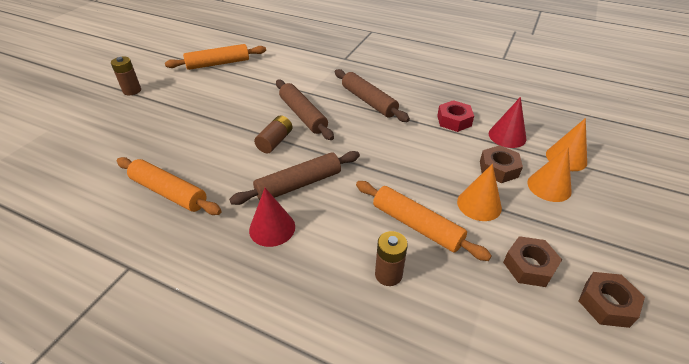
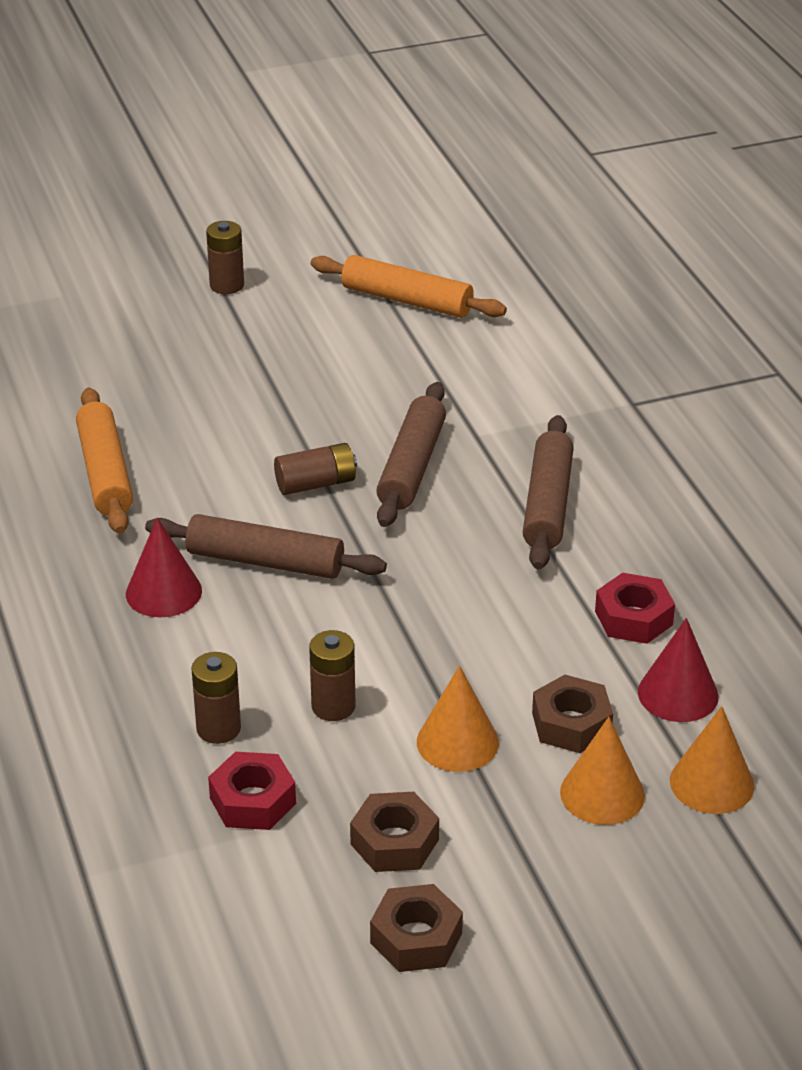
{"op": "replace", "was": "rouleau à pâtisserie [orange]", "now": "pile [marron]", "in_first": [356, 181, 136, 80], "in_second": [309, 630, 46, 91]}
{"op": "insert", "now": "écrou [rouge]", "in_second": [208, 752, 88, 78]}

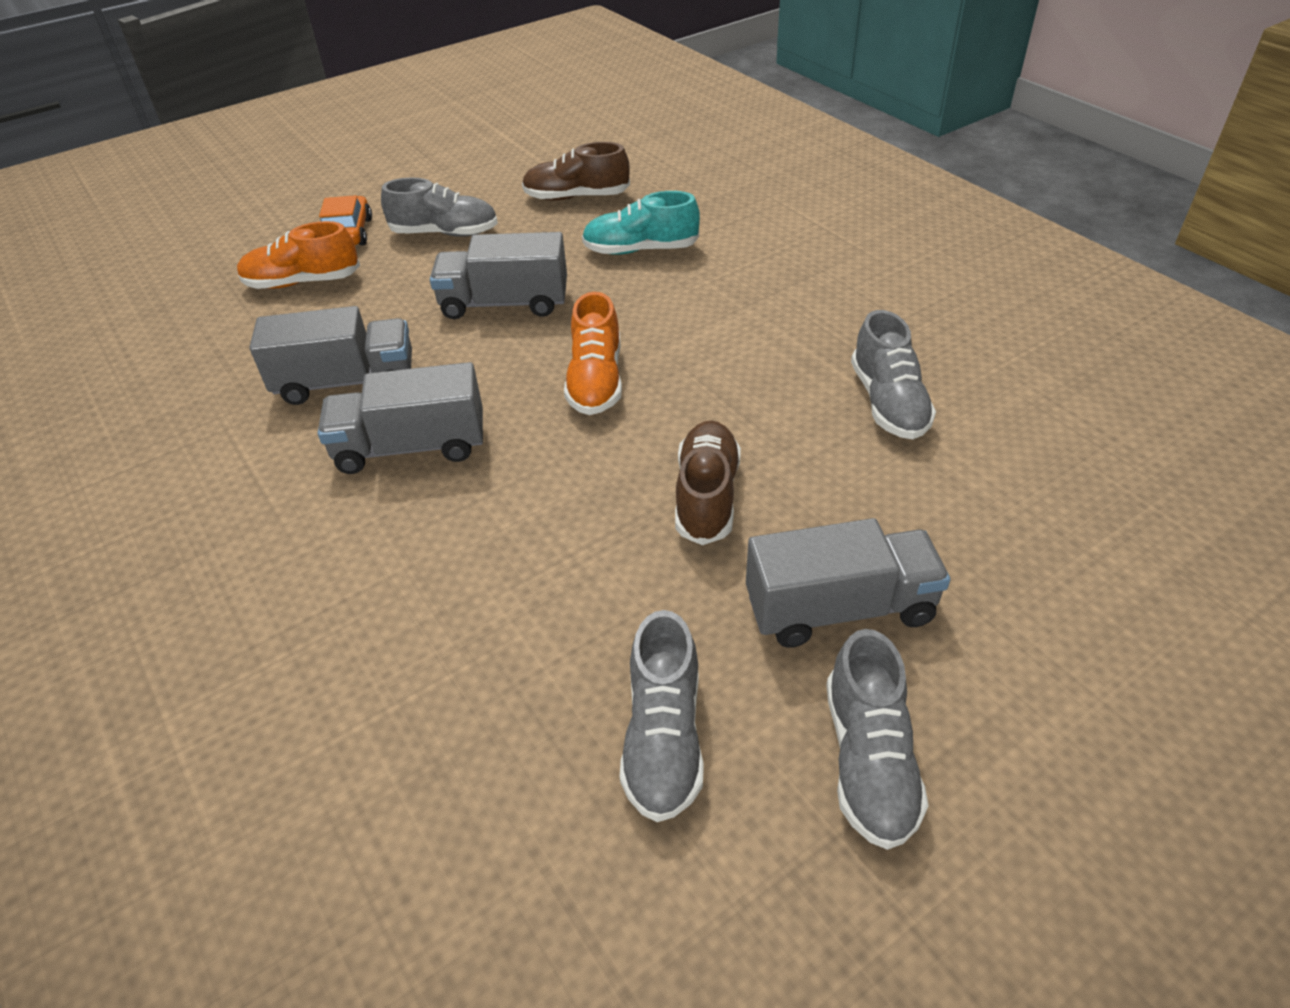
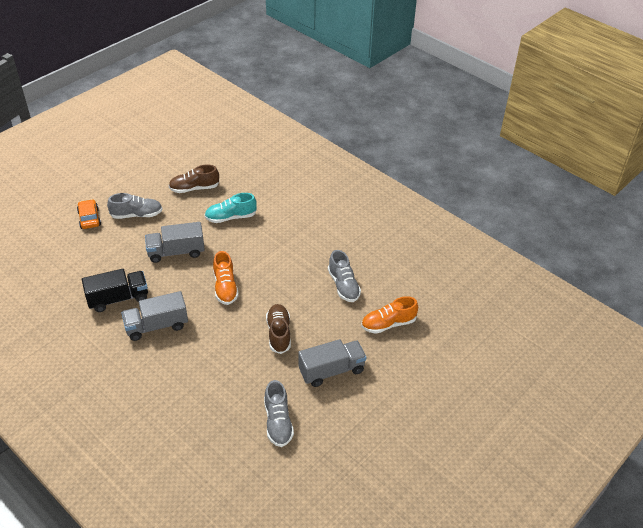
{"op": "move", "was": "chaussure [orange]", "in_first": [237, 221, 123, 68], "in_second": [361, 296, 57, 38]}
{"op": "recolor", "was": "camion [gris]", "now": "camion [noir]", "in_first": [249, 306, 163, 99], "in_second": [82, 269, 66, 43]}
{"op": "delete", "was": "chaussure [gris]", "in_first": [826, 629, 103, 221]}

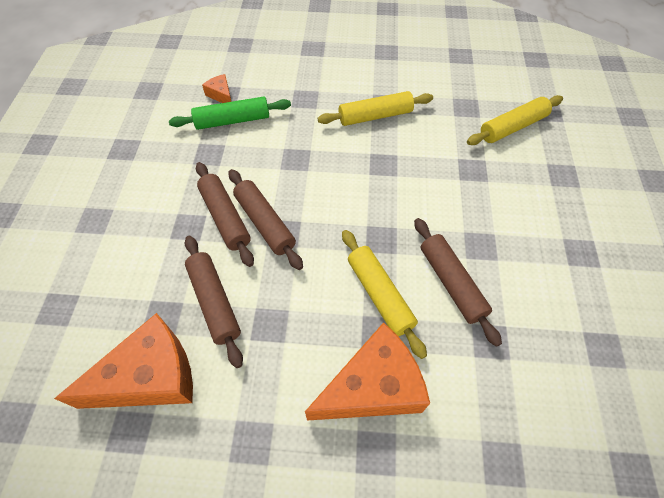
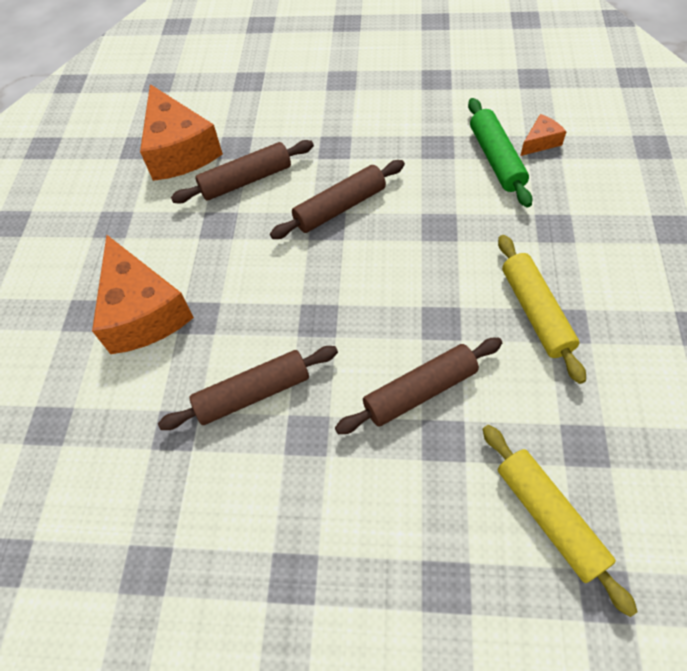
{"op": "move", "was": "rouleau à pâtisserie [marron]", "in_first": [196, 162, 58, 105], "in_second": [335, 338, 167, 96]}
{"op": "delete", "was": "rouleau à pâtisserie [jaune]", "in_first": [342, 230, 85, 129]}

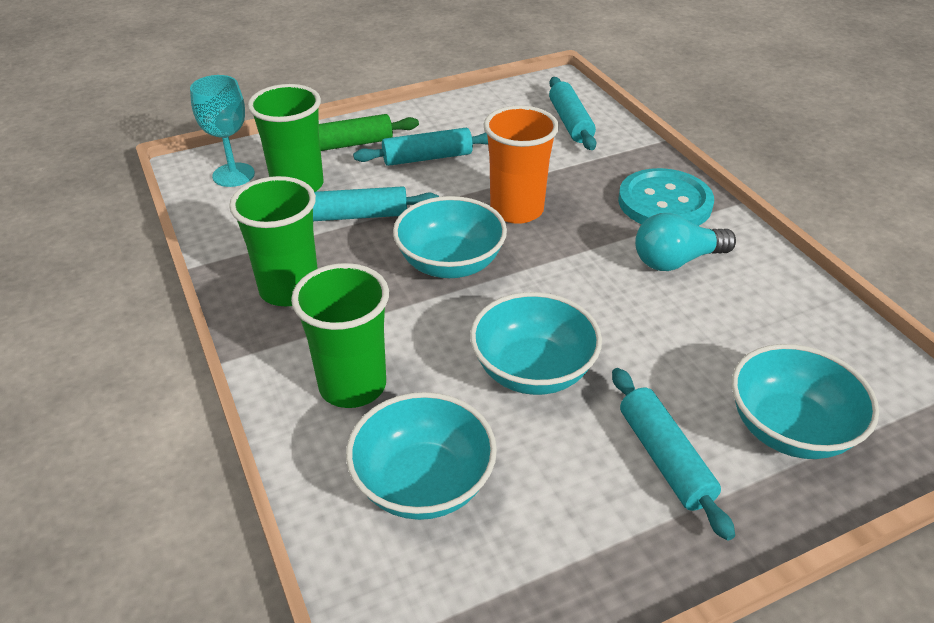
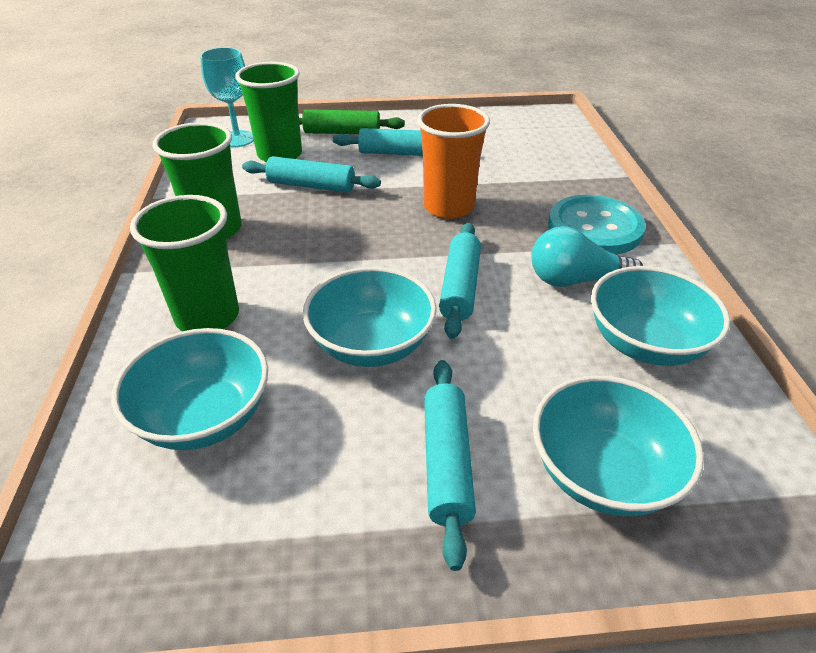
{"op": "move", "was": "bol [turquoise]", "in_first": [393, 196, 114, 82], "in_second": [591, 266, 140, 100]}
{"op": "move", "was": "rouleau à pâtisserie [turquoise]", "in_first": [549, 77, 47, 73], "in_second": [439, 223, 42, 116]}

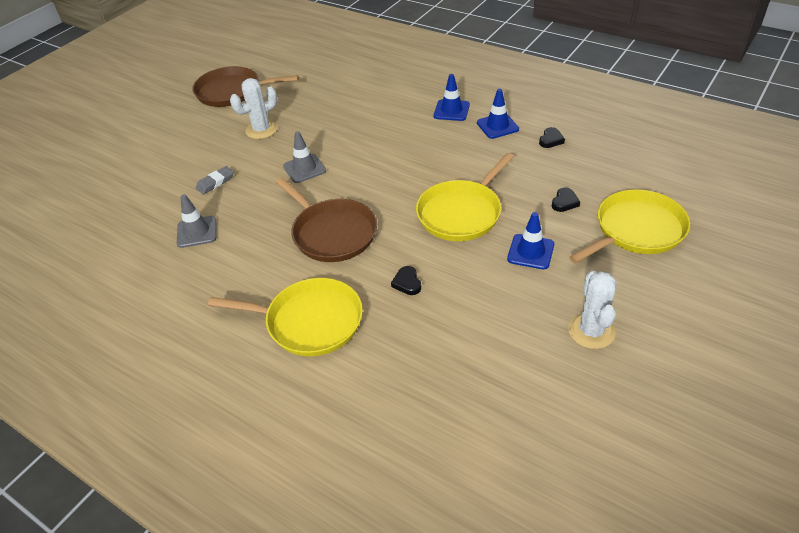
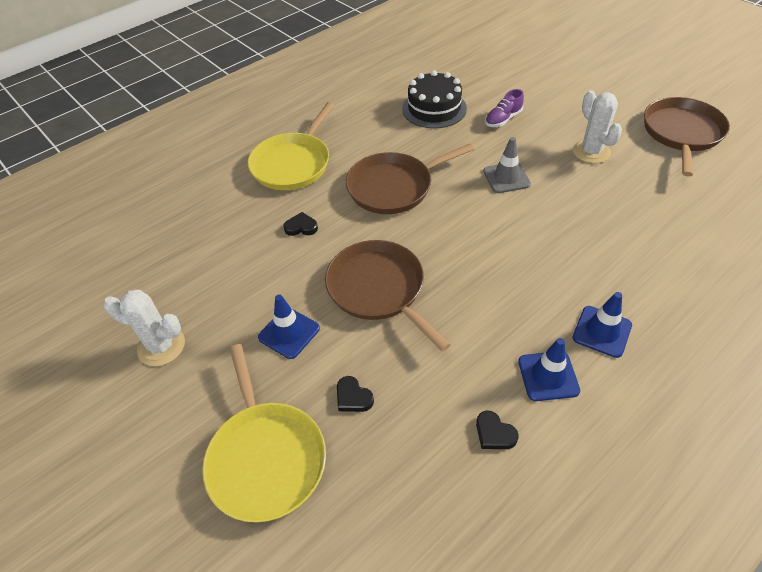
{"op": "replace", "was": "cône de chantier [gris]", "now": "gâteau [noir]", "in_first": [177, 194, 39, 54], "in_second": [402, 70, 65, 58]}
{"op": "replace", "was": "gomme [gris]", "now": "chaussure [violet]", "in_first": [196, 166, 38, 29], "in_second": [485, 89, 39, 38]}
{"op": "recolor", "was": "poêle [jaune]", "now": "poêle [marron]", "in_first": [416, 153, 98, 88], "in_second": [325, 240, 126, 111]}

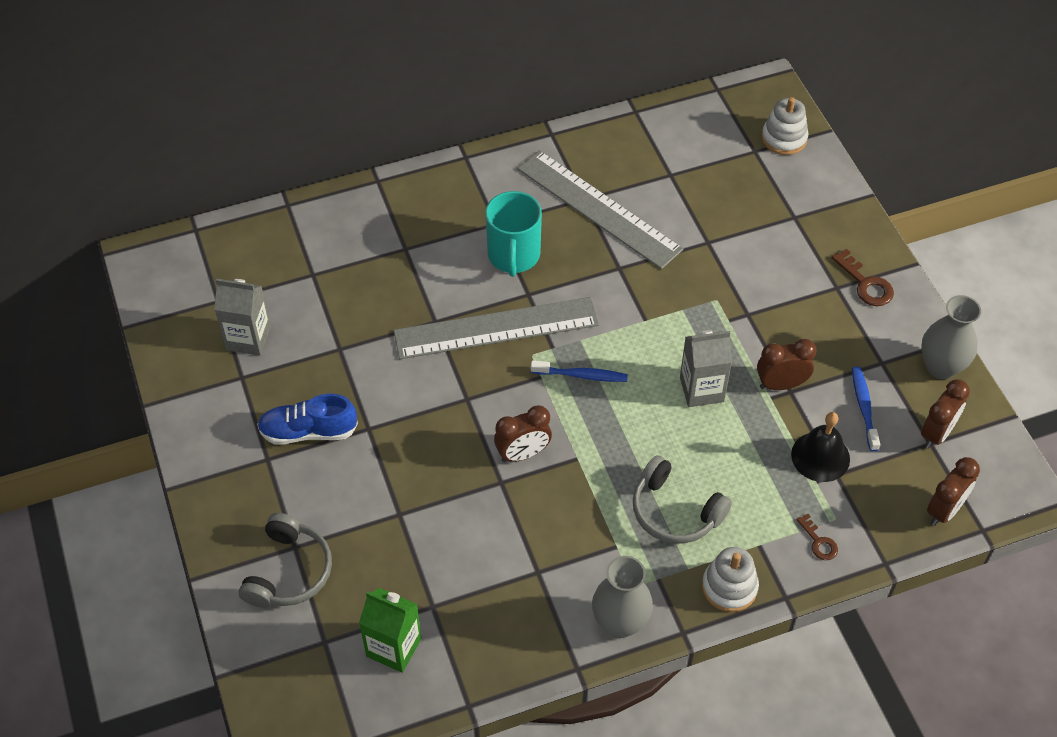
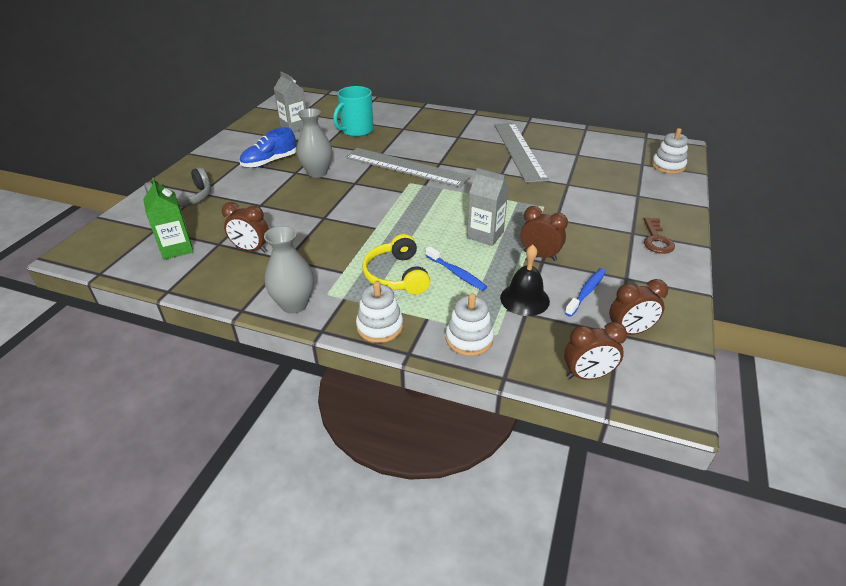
{"op": "rotate", "was": "chaussure [bleu]", "in_first": [257, 394, 101, 51], "in_second": [240, 127, 56, 41], "clockwise": -75}
{"op": "move", "was": "tasse [turquoise]", "in_first": [485, 191, 57, 86], "in_second": [333, 86, 40, 51]}
{"op": "move", "was": "réveil [marron]", "in_first": [494, 405, 58, 57], "in_second": [222, 202, 47, 51]}
{"op": "move", "was": "brosse à dents [bleu]", "in_first": [531, 360, 97, 22], "in_second": [425, 246, 62, 45]}
{"op": "recolor", "was": "casque audio [gris]", "now": "casque audio [jaune]", "in_first": [633, 456, 99, 88], "in_second": [362, 234, 68, 61]}
{"op": "replace", "was": "clé [marron]", "now": "jouet à empiler [blanc]", "in_first": [797, 514, 41, 46], "in_second": [446, 293, 48, 63]}
{"op": "move", "was": "vase [gris]", "in_first": [921, 295, 60, 84], "in_second": [297, 108, 35, 70]}

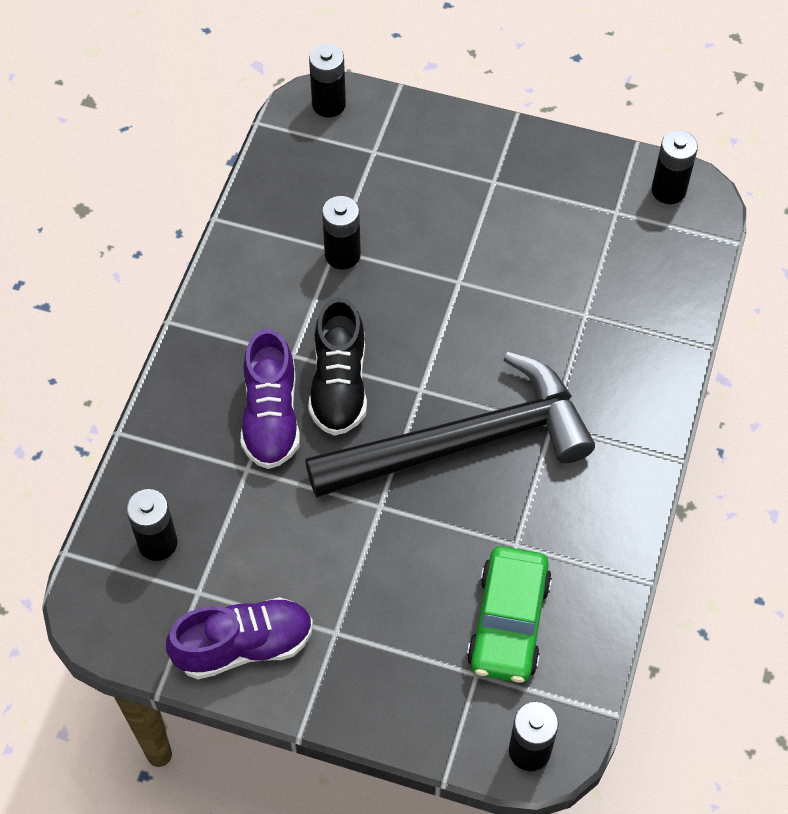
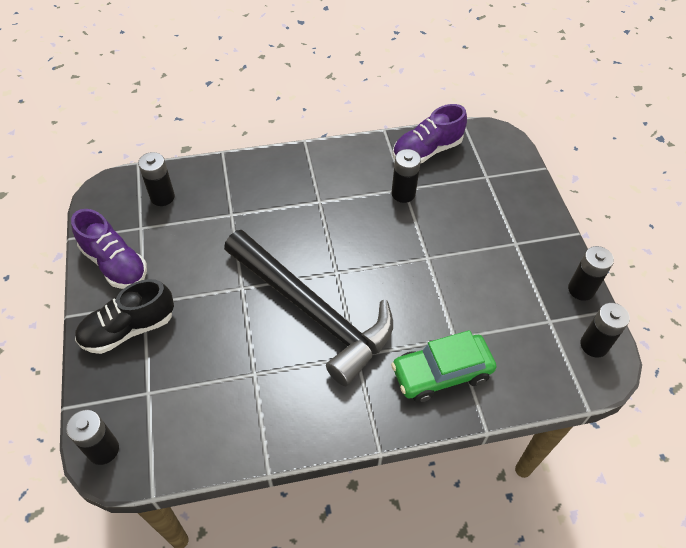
{"op": "move", "was": "chaussure [violet]", "in_first": [241, 328, 59, 141], "in_second": [392, 104, 75, 60]}
{"op": "move", "was": "chaussure [noir]", "in_first": [308, 297, 59, 139], "in_second": [75, 279, 99, 75]}
{"op": "move", "was": "pile [noir]", "in_first": [309, 44, 37, 73], "in_second": [568, 246, 46, 55]}
{"op": "move", "was": "voiture [vert]", "in_first": [467, 546, 85, 137], "in_second": [391, 330, 105, 73]}

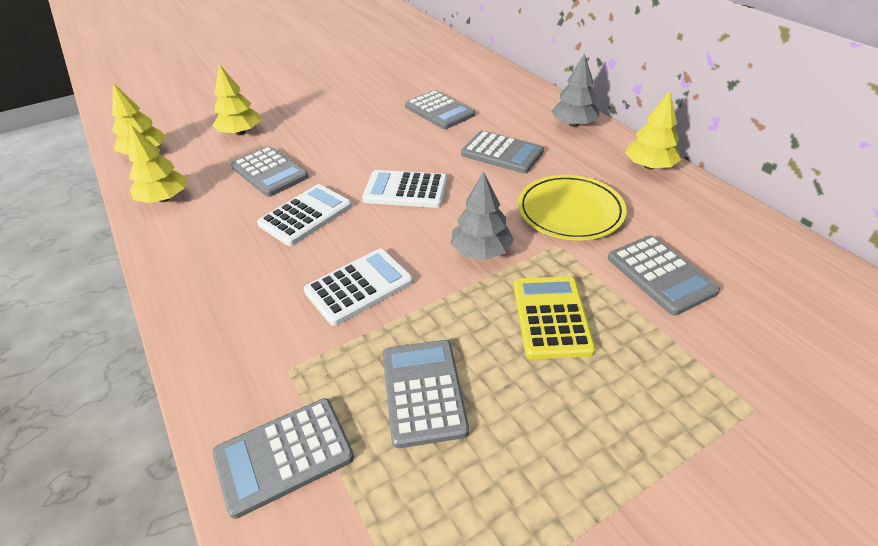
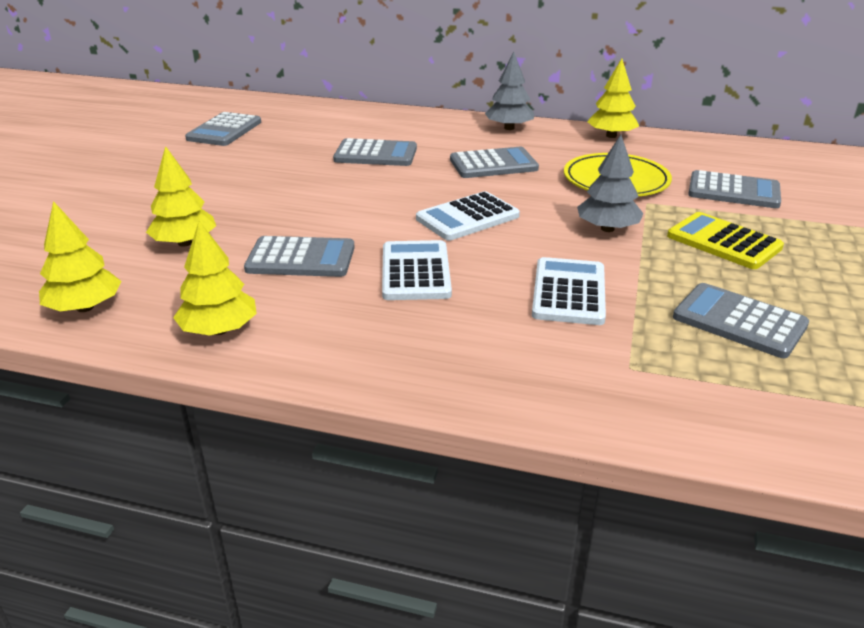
{"op": "move", "was": "calculatrice [gris]", "in_first": [212, 398, 142, 121], "in_second": [185, 112, 76, 34]}

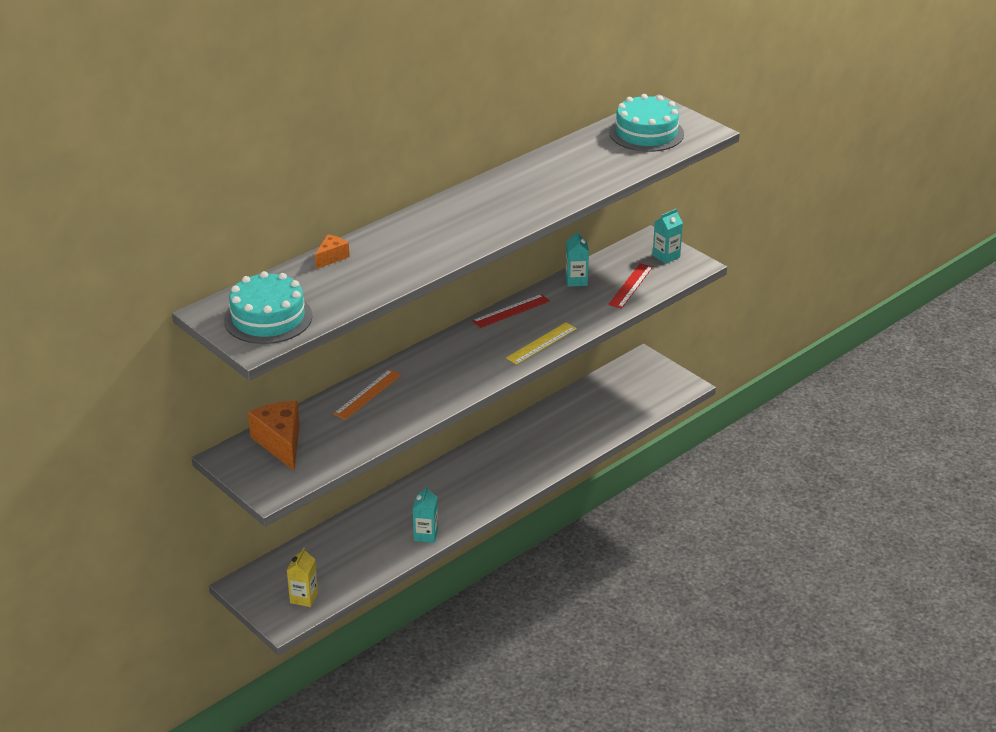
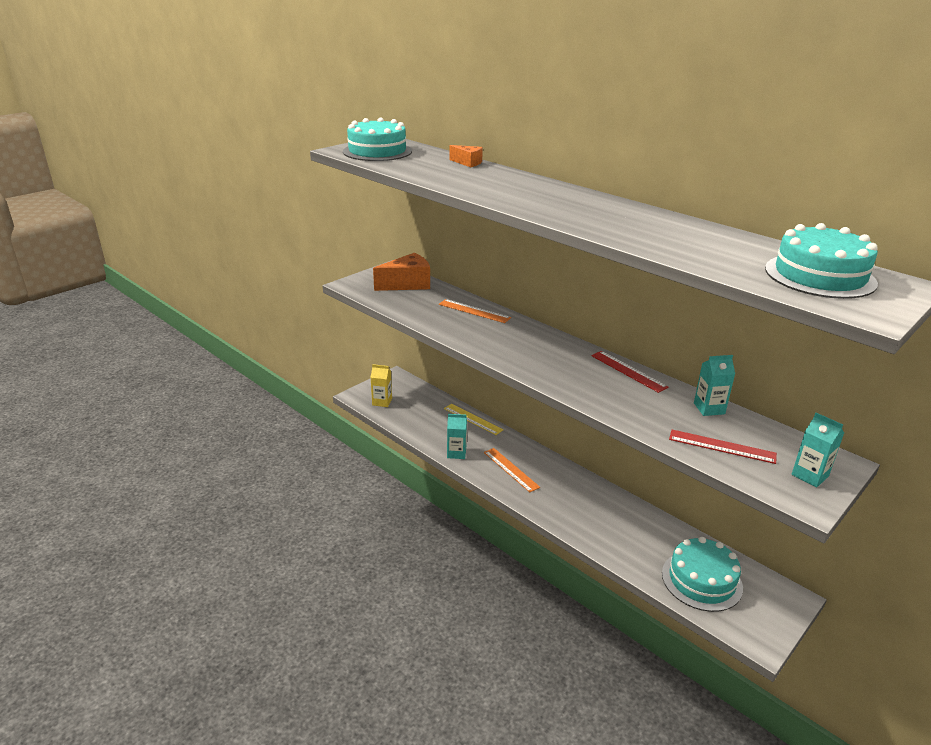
{"op": "move", "was": "règle [jaune]", "in_first": [506, 322, 71, 43], "in_second": [444, 404, 60, 31]}
{"op": "insert", "now": "règle [orange]", "in_second": [484, 448, 56, 44]}
{"op": "insert", "now": "gâteau [turquoise]", "in_second": [662, 537, 81, 75]}

